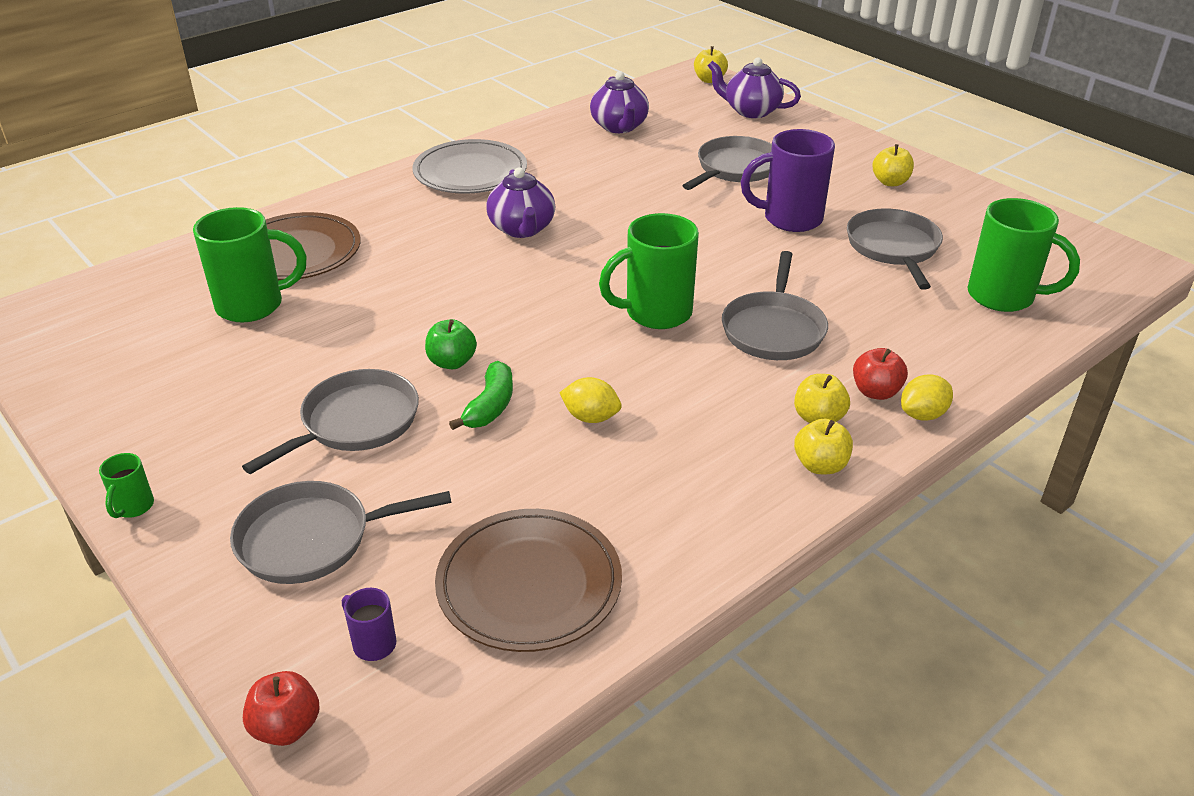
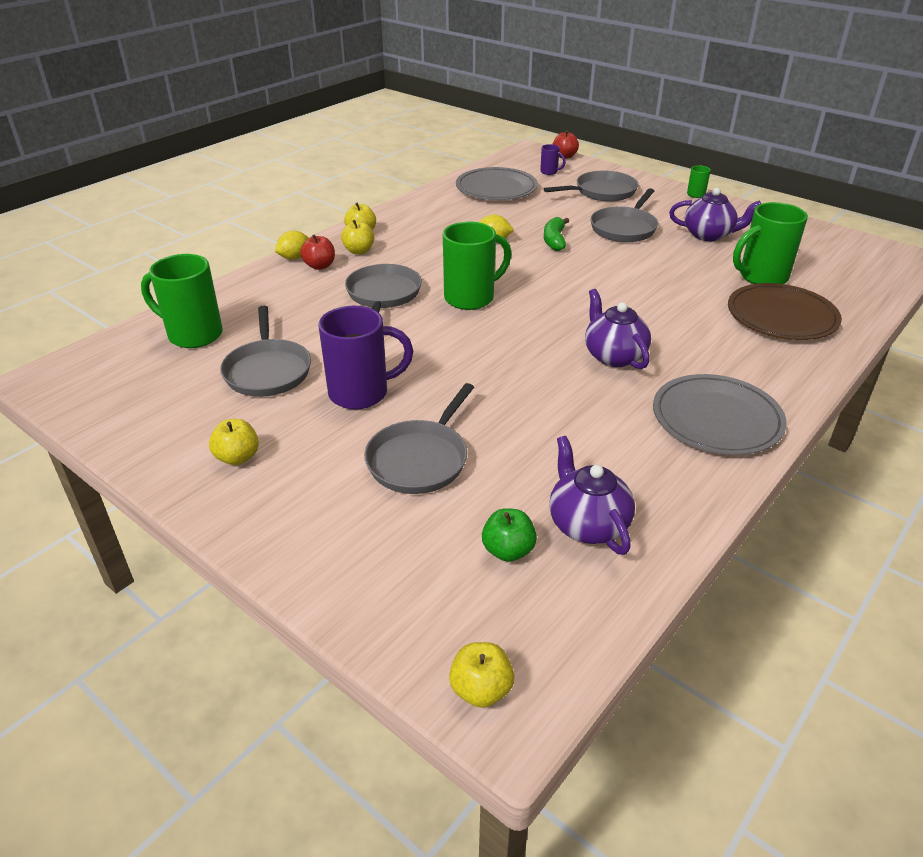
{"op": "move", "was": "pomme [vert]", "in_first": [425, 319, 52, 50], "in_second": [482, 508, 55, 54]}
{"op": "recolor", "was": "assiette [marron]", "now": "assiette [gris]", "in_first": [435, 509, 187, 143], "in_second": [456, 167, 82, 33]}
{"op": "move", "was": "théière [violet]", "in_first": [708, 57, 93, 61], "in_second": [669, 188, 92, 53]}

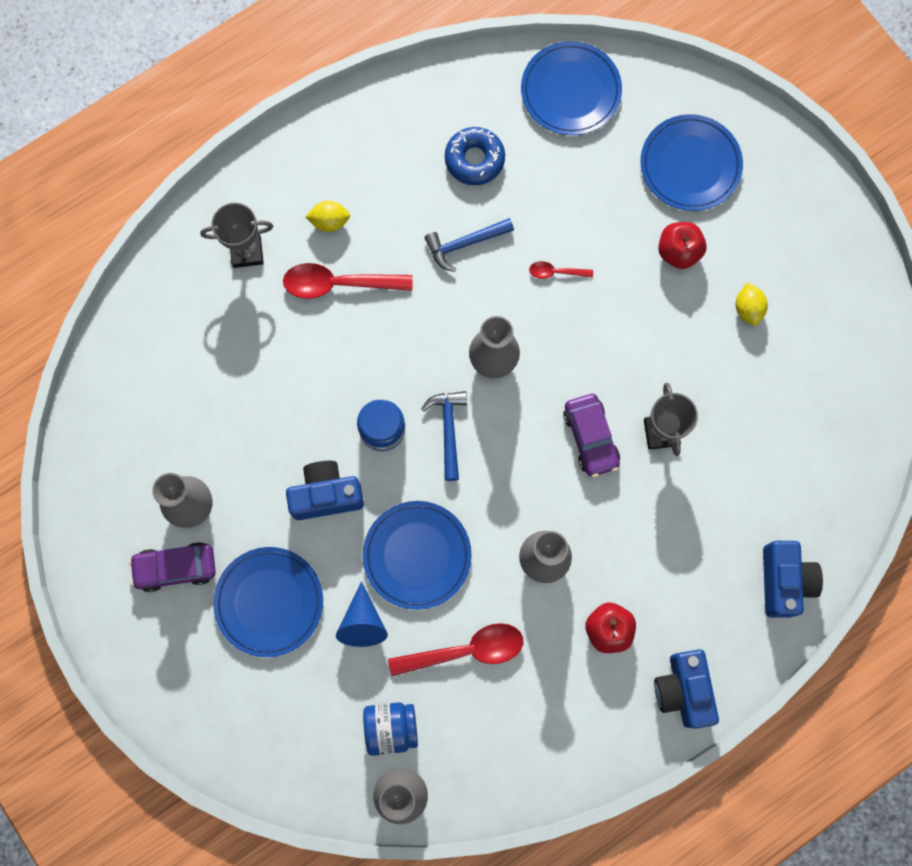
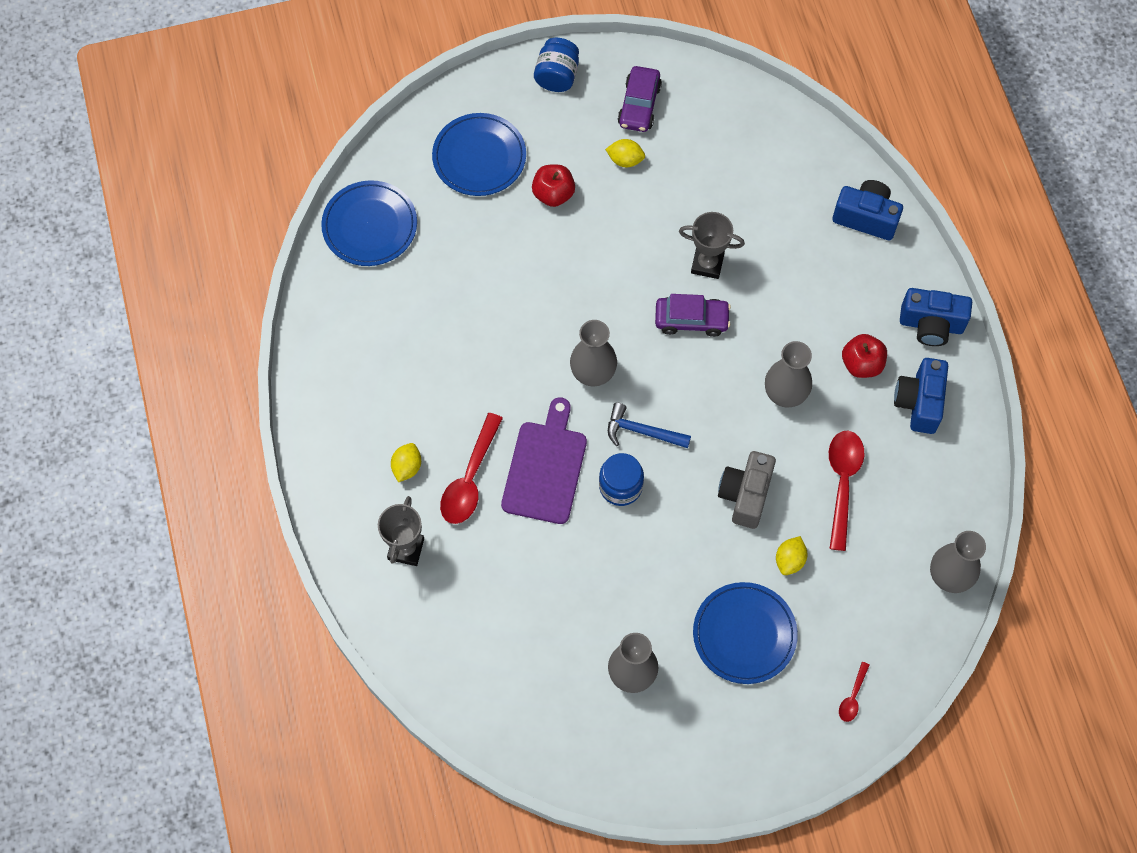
{"op": "move", "was": "voiture [violet]", "in_first": [129, 542, 87, 50], "in_second": [618, 66, 44, 66]}
{"op": "move", "was": "appareil photo [bleu]", "in_first": [286, 461, 78, 59], "in_second": [894, 358, 54, 76]}
{"op": "replace", "was": "cône [bleu]", "now": "citron [jaune]", "in_first": [336, 581, 52, 66], "in_second": [776, 536, 31, 39]}
{"op": "replace", "was": "assiette [bleu]", "now": "appareil photo [gris]", "in_first": [363, 501, 109, 109], "in_second": [718, 451, 58, 78]}
{"op": "move", "was": "bocal [bleu]", "in_first": [363, 702, 55, 54], "in_second": [534, 38, 45, 54]}
{"op": "delete", "was": "marteau [bleu]", "in_first": [424, 218, 90, 54]}
{"op": "delete", "was": "beignet [bleu]", "in_first": [445, 127, 60, 58]}
{"op": "move", "was": "cuillère [rouge]", "in_first": [529, 261, 64, 18], "in_second": [839, 662, 30, 60]}
{"op": "insert", "now": "planche à découper [violet]", "in_second": [501, 397, 86, 127]}

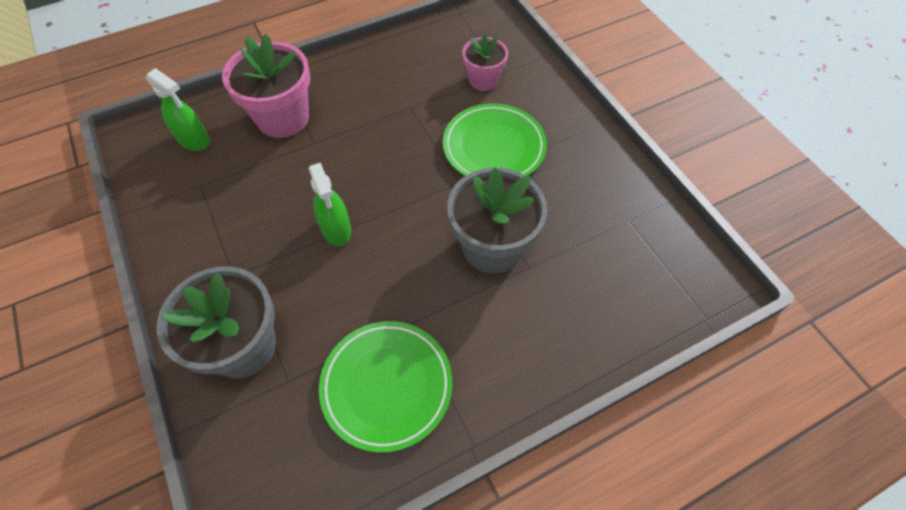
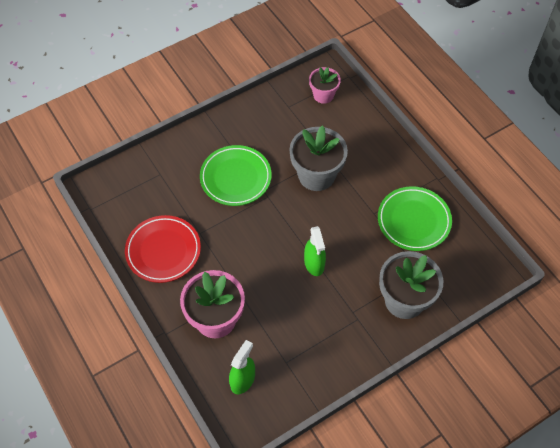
{"op": "rotate", "was": "vaporisateur [vert]", "in_first": [308, 163, 43, 83], "in_second": [304, 226, 22, 50], "clockwise": 105}
{"op": "move", "was": "pot de fleurs [rose]", "in_first": [462, 33, 46, 58], "in_second": [309, 67, 32, 37]}
{"op": "insert", "now": "assiette [rouge]", "in_second": [125, 215, 76, 68]}

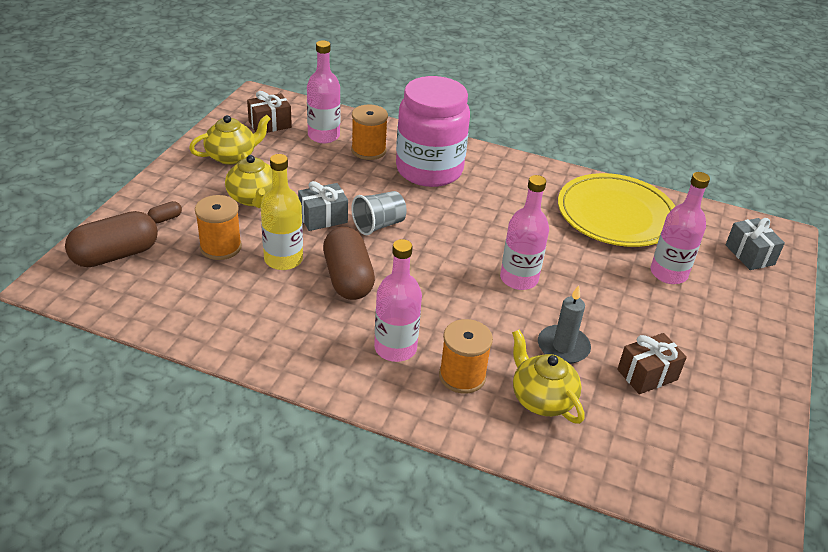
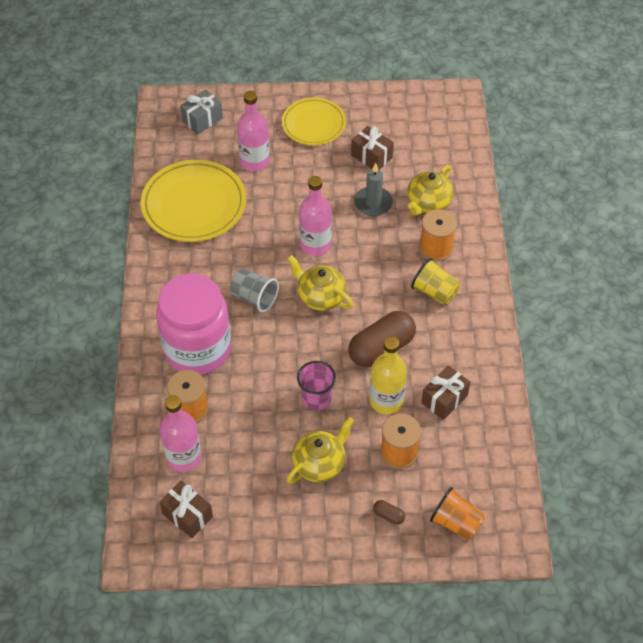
{"op": "replace", "was": "gélule [marron]", "now": "gobelet [orange]", "in_first": [65, 211, 93, 56], "in_second": [430, 487, 55, 54]}
{"op": "move", "was": "théière [jaune]", "in_first": [189, 115, 82, 50], "in_second": [287, 255, 67, 56]}
{"op": "replace", "was": "cadeau [gris]", "now": "gobelet [rose]", "in_first": [298, 181, 50, 50], "in_second": [297, 361, 39, 49]}
{"op": "move", "was": "gobelet [gris]", "in_first": [351, 191, 56, 44], "in_second": [230, 269, 49, 43]}
{"op": "replace", "was": "bouteille [rose]", "now": "gobelet [jaune]", "in_first": [374, 239, 48, 123], "in_second": [411, 258, 49, 47]}
{"op": "insert", "now": "assiette [jaune]", "in_second": [282, 98, 64, 47]}
{"op": "insert", "now": "cadeau [marron]", "in_second": [421, 365, 49, 55]}

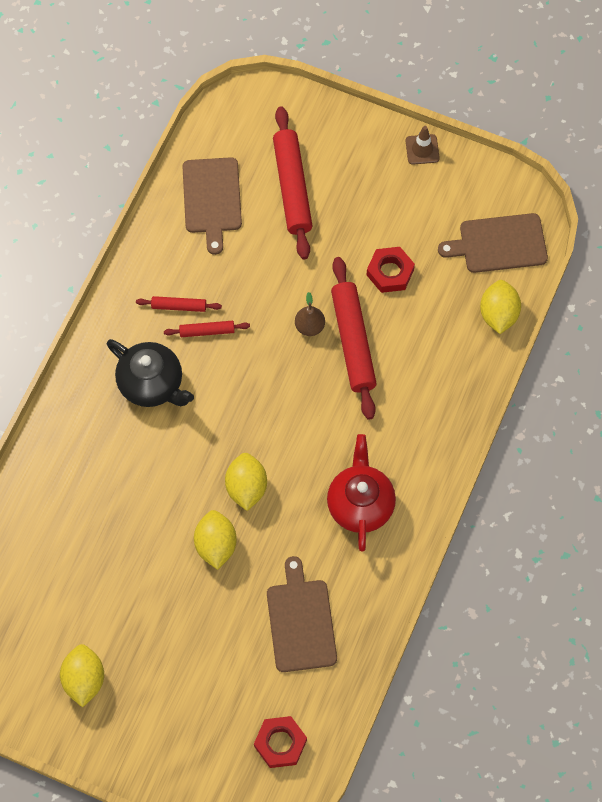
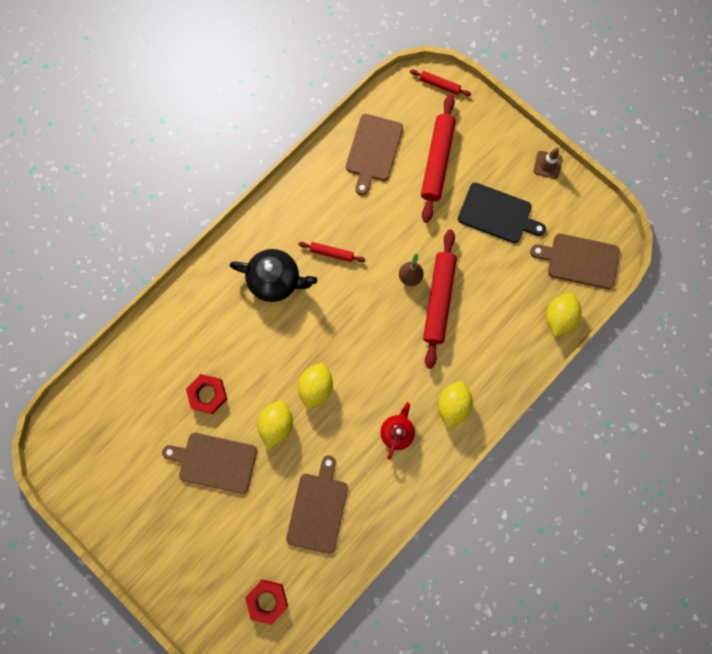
{"op": "move", "was": "citron [jaune]", "in_first": [60, 644, 44, 64], "in_second": [438, 381, 35, 48]}
{"op": "rotate", "was": "théière [noir]", "in_first": [107, 339, 87, 68], "in_second": [230, 249, 87, 53], "clockwise": -45}
{"op": "move", "was": "rouleau à pâtisserie [rouge]", "in_first": [136, 296, 86, 16], "in_second": [410, 69, 61, 27]}
{"op": "resize", "was": "théière [rouge]", "in_first": [327, 434, 69, 117], "in_second": [381, 403, 34, 56], "ratio": 0.62}
{"op": "move", "was": "écrou [rouge]", "in_first": [367, 247, 48, 46], "in_second": [186, 374, 41, 40]}
{"op": "insert", "now": "planche à découper [marron]", "in_second": [162, 433, 95, 61]}
{"op": "insert", "now": "planche à découper [noir]", "in_second": [458, 183, 88, 60]}

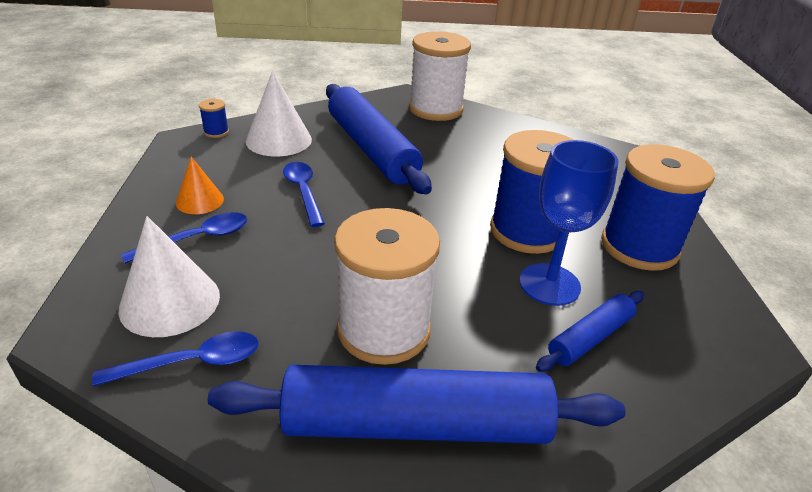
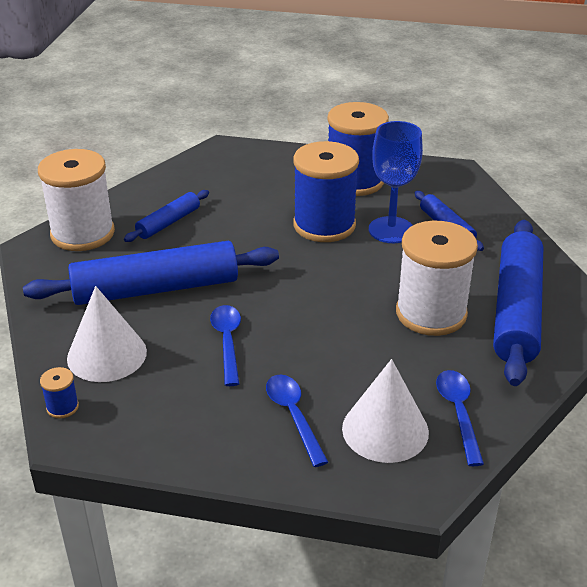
{"op": "delete", "was": "cône [orange]", "in_first": [176, 157, 48, 57]}
{"op": "rotate", "was": "cuillère [bleu]", "in_first": [283, 162, 42, 65], "in_second": [210, 305, 31, 81], "clockwise": 90}
{"op": "insert", "now": "rouleau à pâtisserie [bleu]", "in_second": [124, 190, 85, 52]}

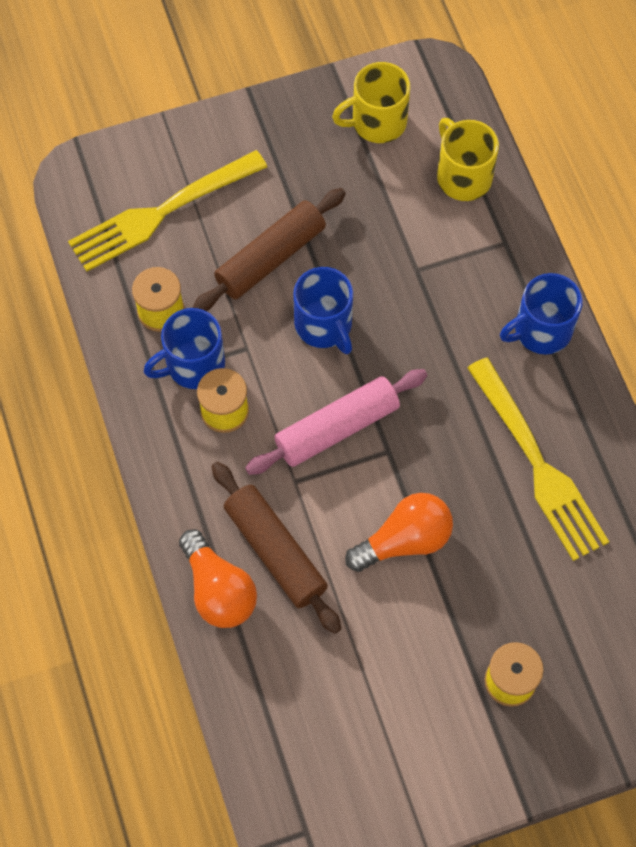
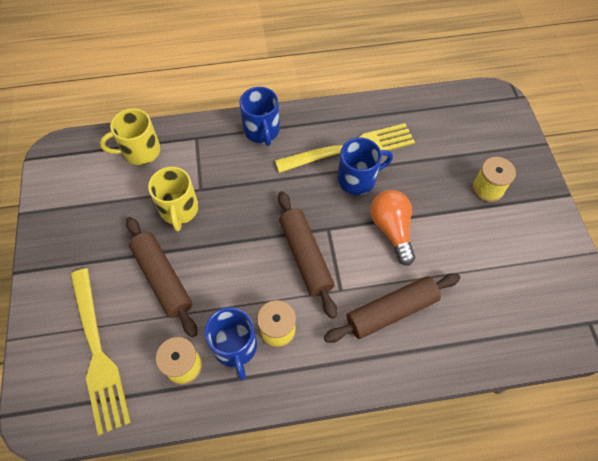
{"op": "delete", "was": "ampoule [orange]", "in_first": [179, 529, 78, 99]}
{"op": "recolor", "was": "rouleau à pâtisserie [rose]", "now": "rouleau à pâtisserie [marron]", "in_first": [245, 369, 182, 106], "in_second": [278, 191, 59, 128]}
{"op": "move", "was": "tasse [bleu]", "in_first": [293, 267, 60, 87], "in_second": [337, 138, 56, 57]}
{"op": "move", "was": "tasse [jaune]", "in_first": [332, 62, 78, 81], "in_second": [148, 167, 51, 65]}

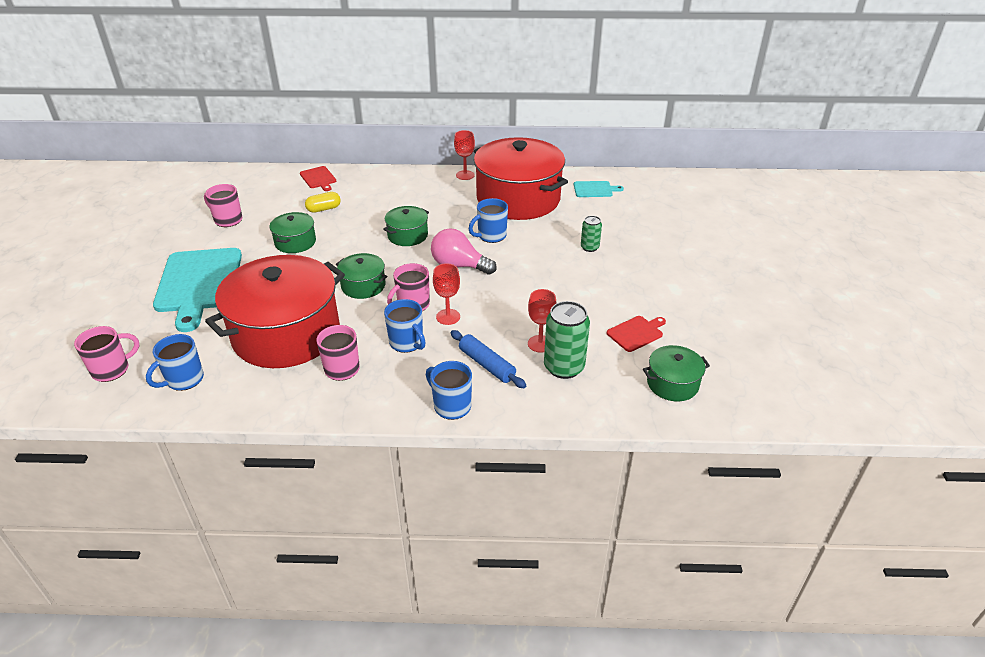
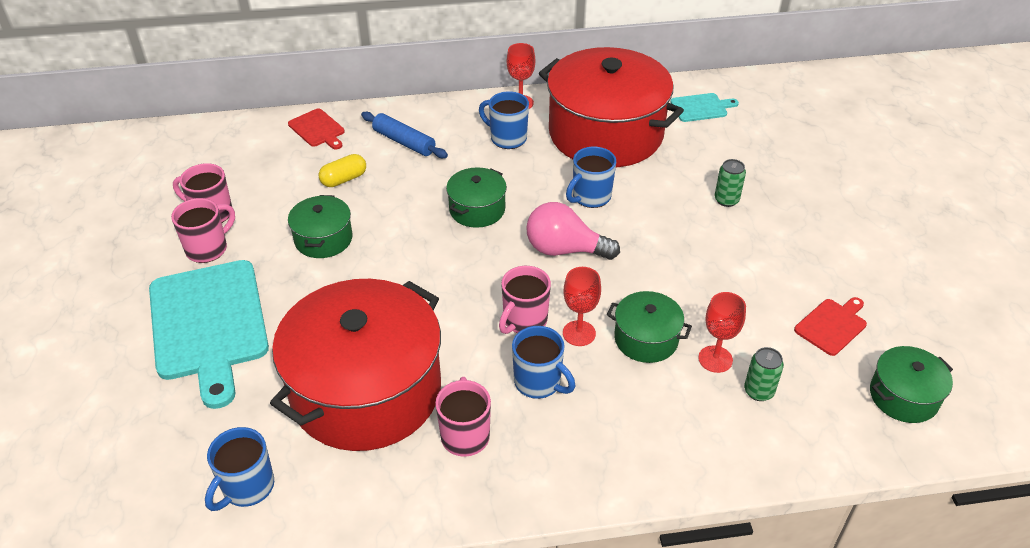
{"op": "move", "was": "tasse [rose]", "in_first": [74, 326, 65, 56], "in_second": [171, 198, 64, 65]}
{"op": "move", "was": "marmite [vert]", "in_first": [336, 253, 52, 46], "in_second": [607, 291, 85, 72]}
{"op": "move", "was": "tasse [bleu]", "in_first": [426, 361, 46, 59], "in_second": [479, 91, 50, 58]}
{"op": "move", "was": "rouleau à pâtisserie [bleu]", "in_first": [451, 330, 75, 58], "in_second": [361, 112, 87, 46]}
{"op": "resize", "was": "canette [vert]", "in_first": [544, 301, 46, 78], "in_second": [744, 347, 40, 54], "ratio": 0.56}

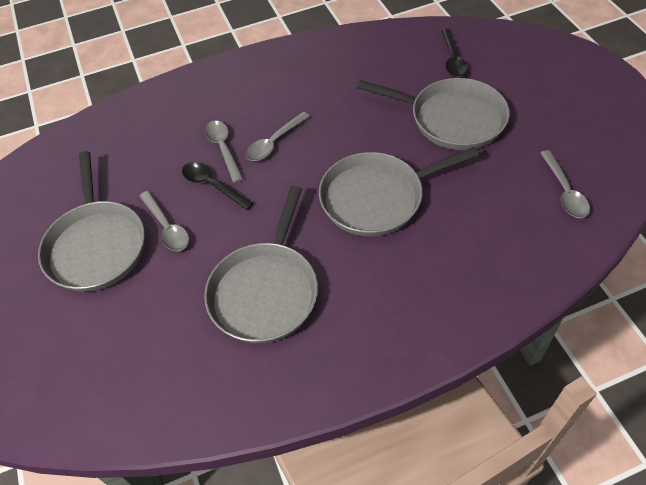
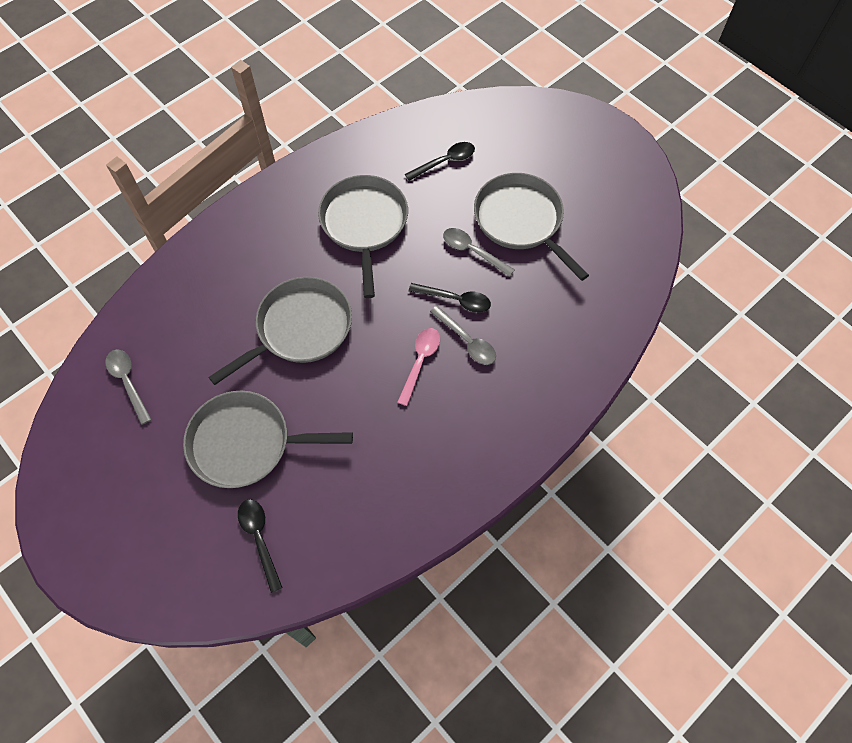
{"op": "recolor", "was": "cuillère [gris]", "now": "cuillère [rose]", "in_first": [245, 112, 65, 49], "in_second": [397, 328, 43, 78]}
{"op": "insert", "now": "cuillère [noir]", "in_second": [405, 142, 70, 39]}

